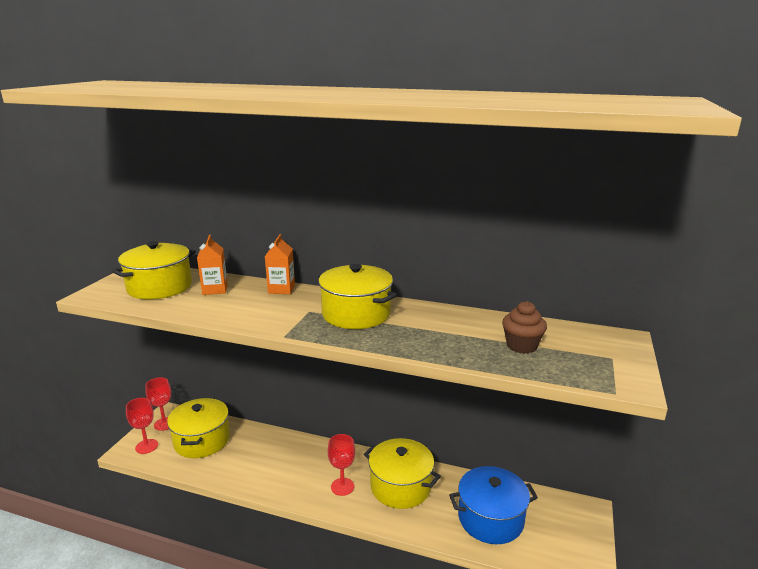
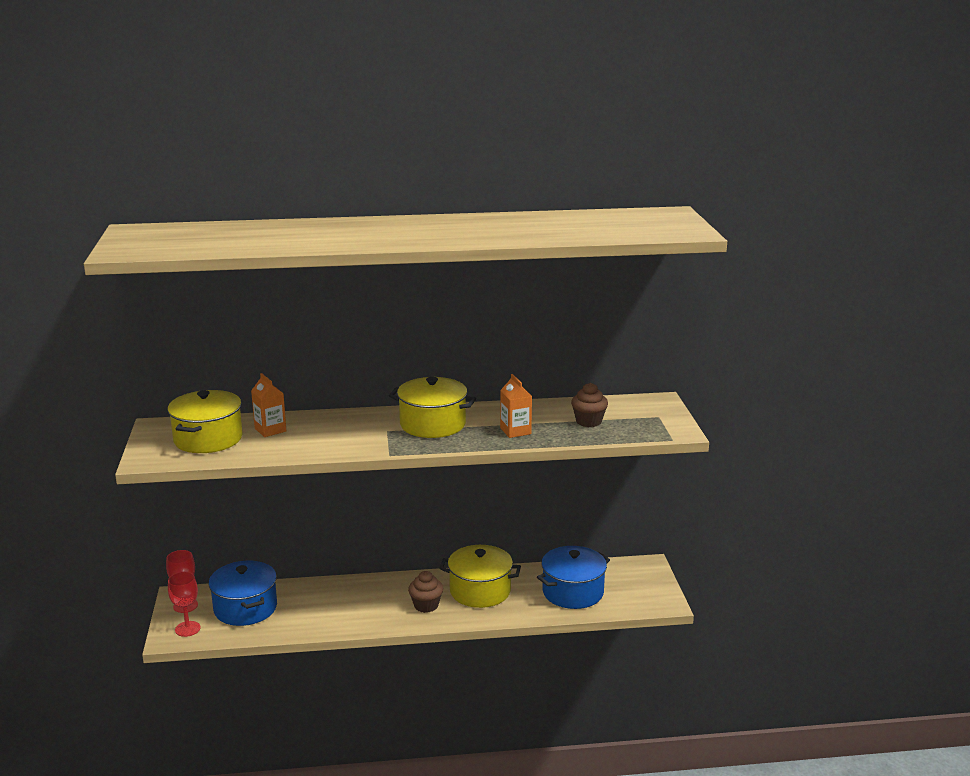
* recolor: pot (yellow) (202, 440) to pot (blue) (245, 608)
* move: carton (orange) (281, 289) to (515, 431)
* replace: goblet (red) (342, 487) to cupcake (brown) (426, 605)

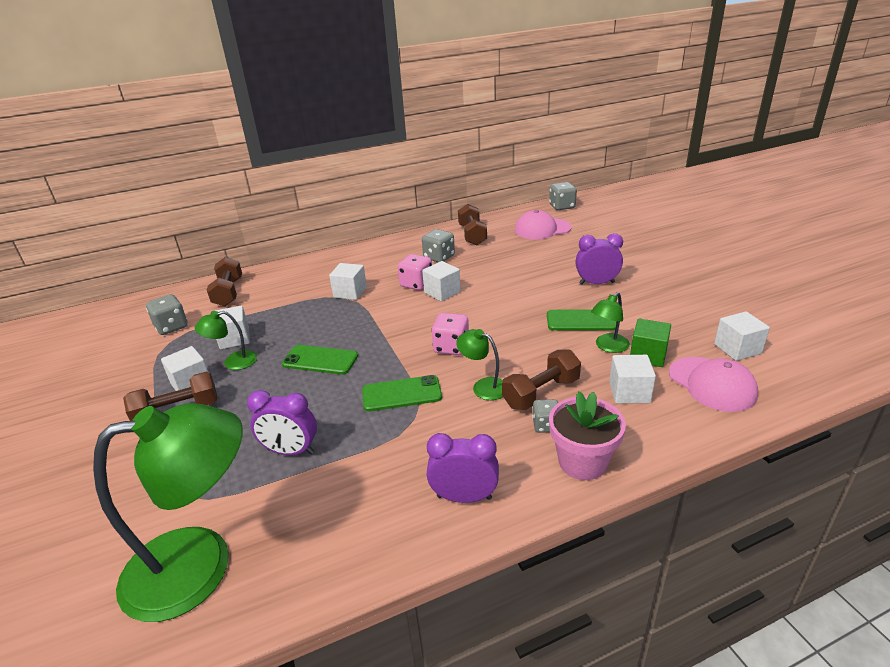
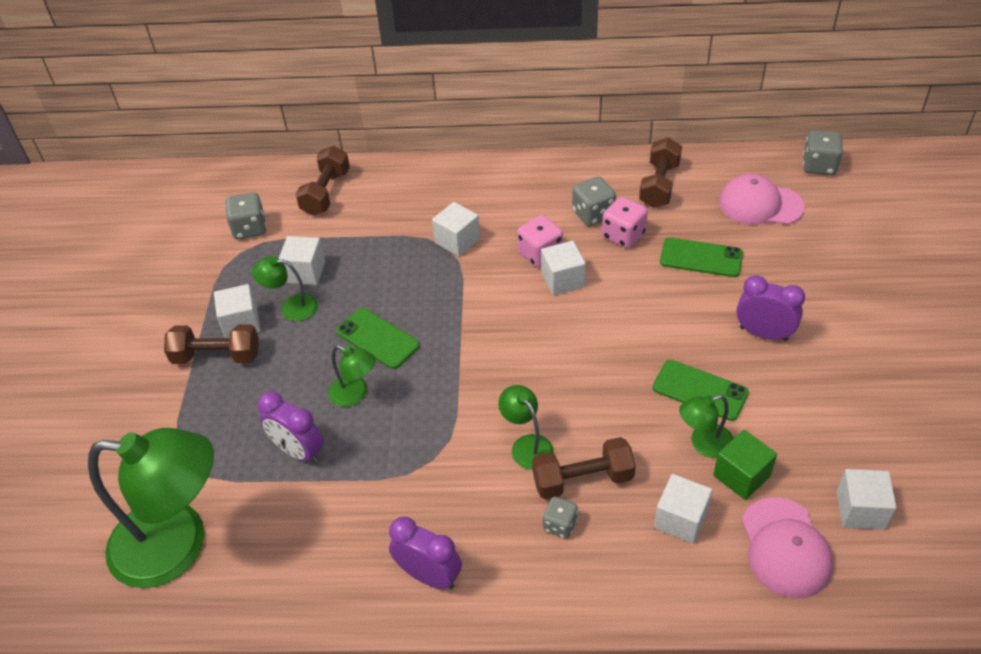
* move: phone (green) (401, 394) to (701, 258)
* move: dice (pink) (451, 347) to (623, 235)
* delete: flower pot (pink) (582, 462)
* insert: lamp (green) (355, 394)

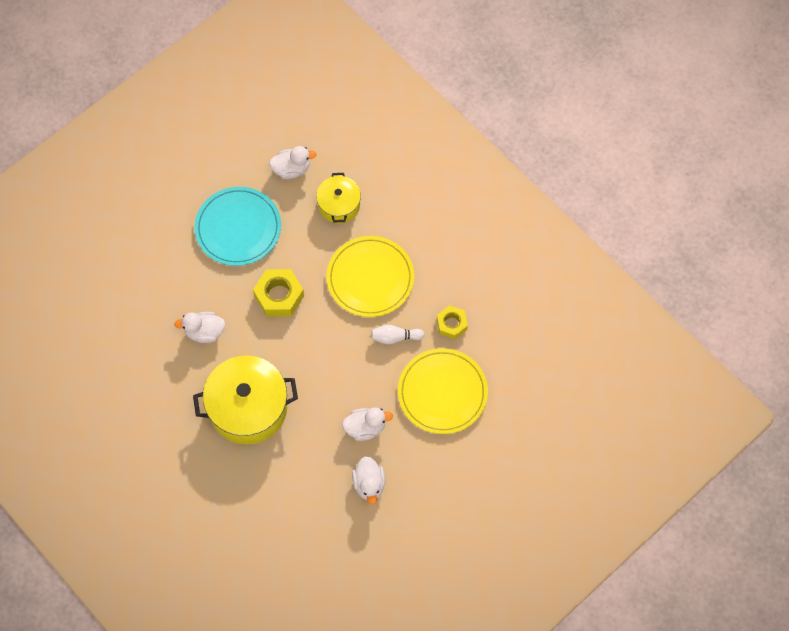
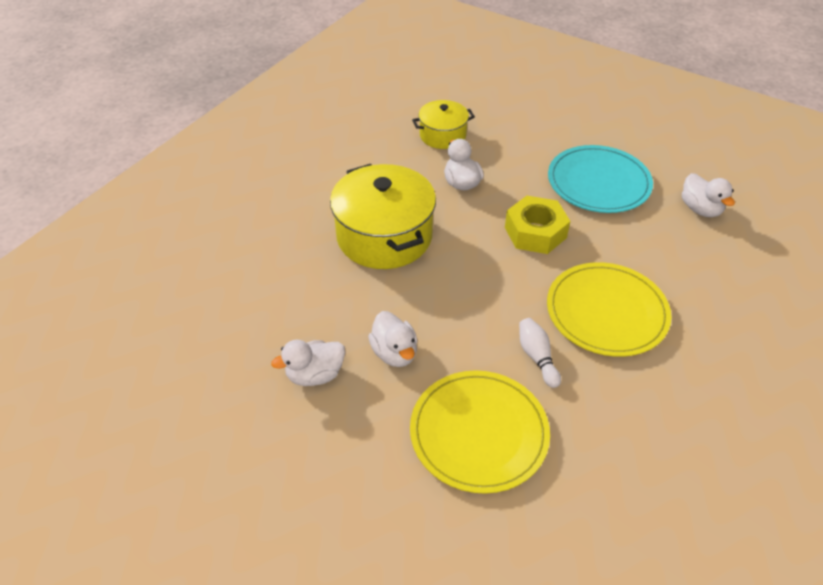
* move: pot (yellow) (339, 205) to (442, 135)
* delete: nut (yellow) (451, 324)

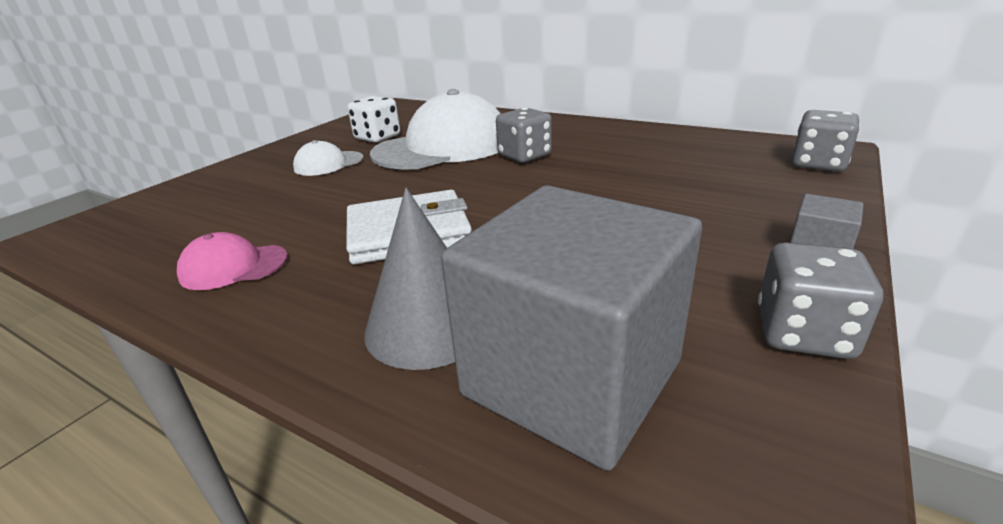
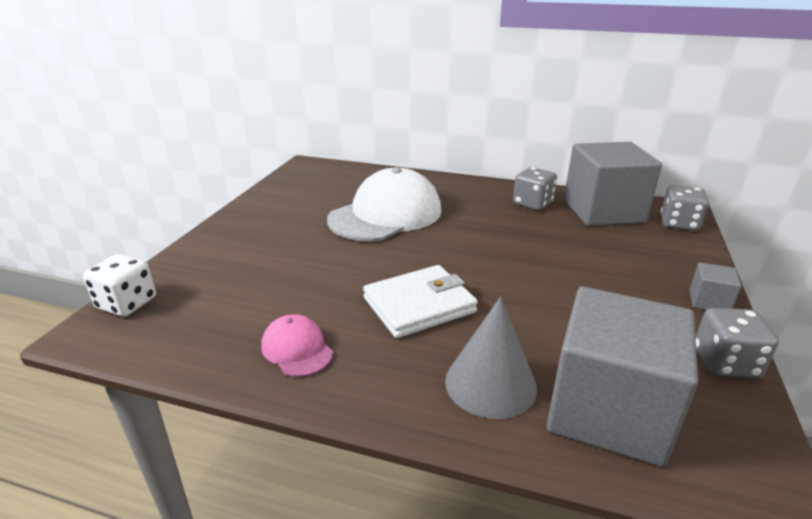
* rotate: cap (pink) (234, 267) = (297, 349) 75 degrees clockwise
* delete: cap (white) (329, 164)
* move: dice (white) (377, 137) to (127, 303)
* move: dice (grey) (524, 156) to (532, 203)
* insert: cube (grey) (603, 211)

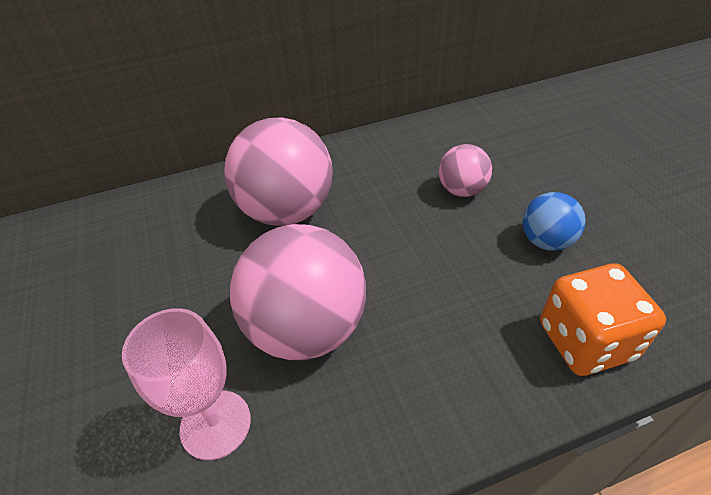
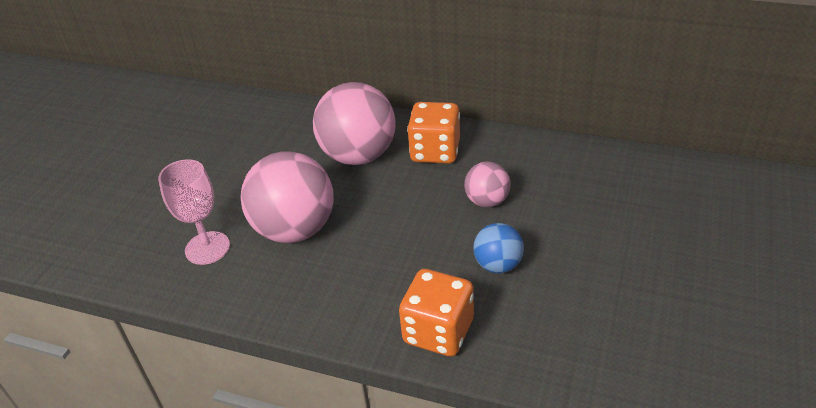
* insert: dice (orange) (435, 151)

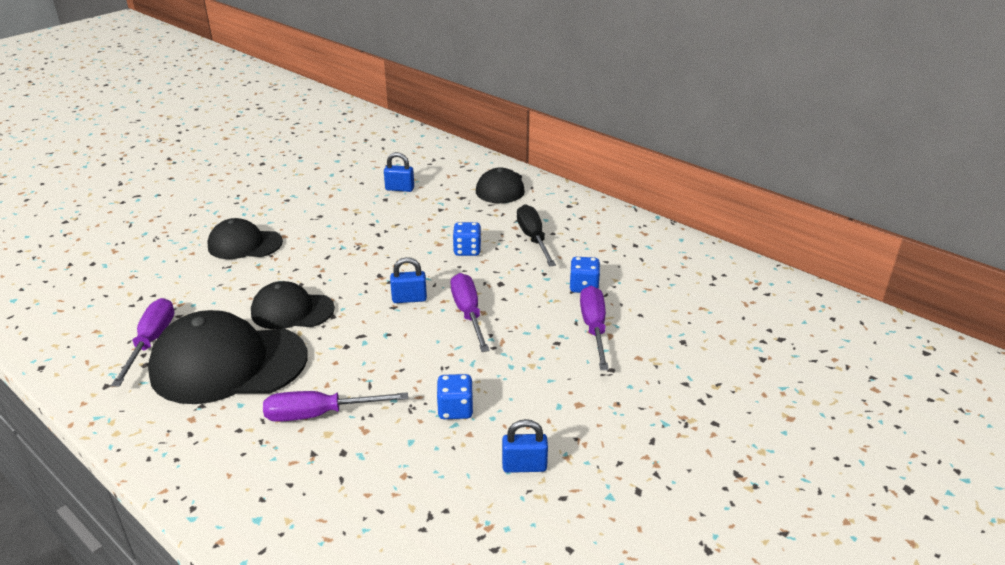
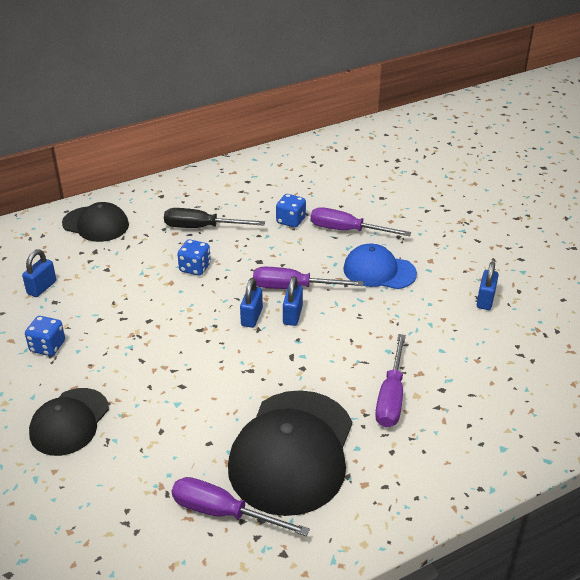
* delete: cap (black) (292, 311)
* move: dice (blue) (455, 409) to (47, 347)
* insert: padlock (blue) (292, 315)
* insert: cap (blue) (379, 271)

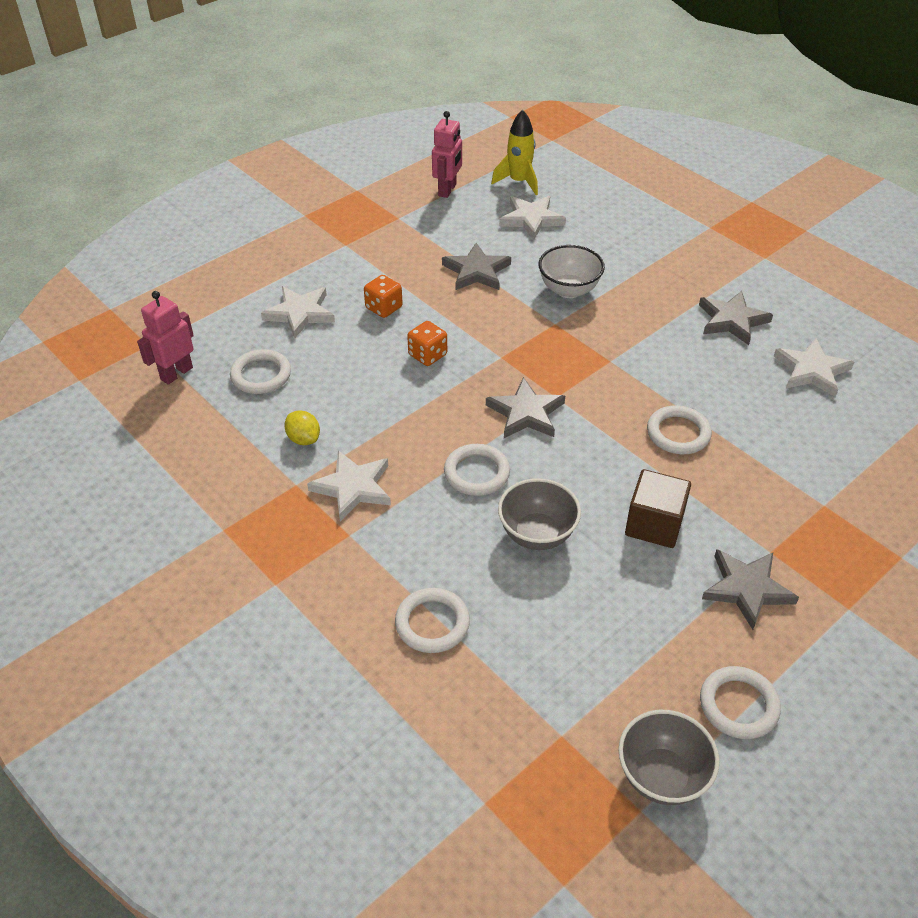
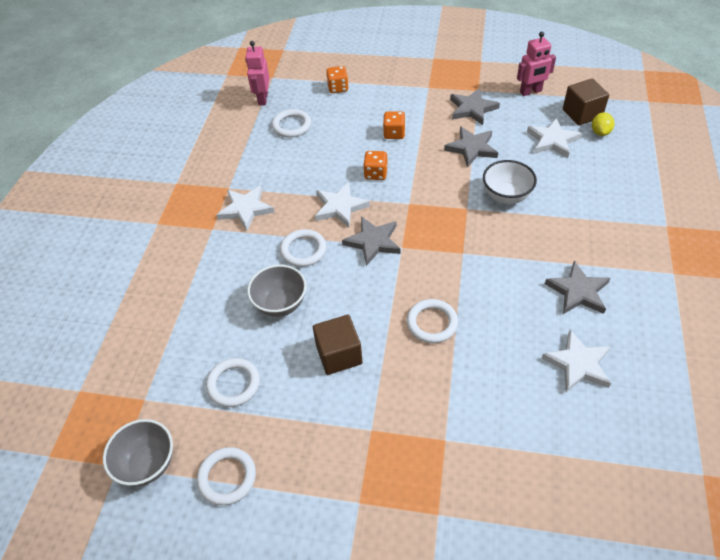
* rotate: robot (pink) (176, 373) = (262, 99) 90 degrees counterclockwise
* move: star (white) (300, 313) to (340, 207)
* move: lemon (yellow) (303, 439) to (600, 132)
* move: ring (white) (432, 623) to (234, 384)
* replace: rocket (yellow) (519, 182) to cube (brown) (582, 113)
* move: star (grey) (746, 589) to (472, 109)
* insert: dice (orange) (338, 88)

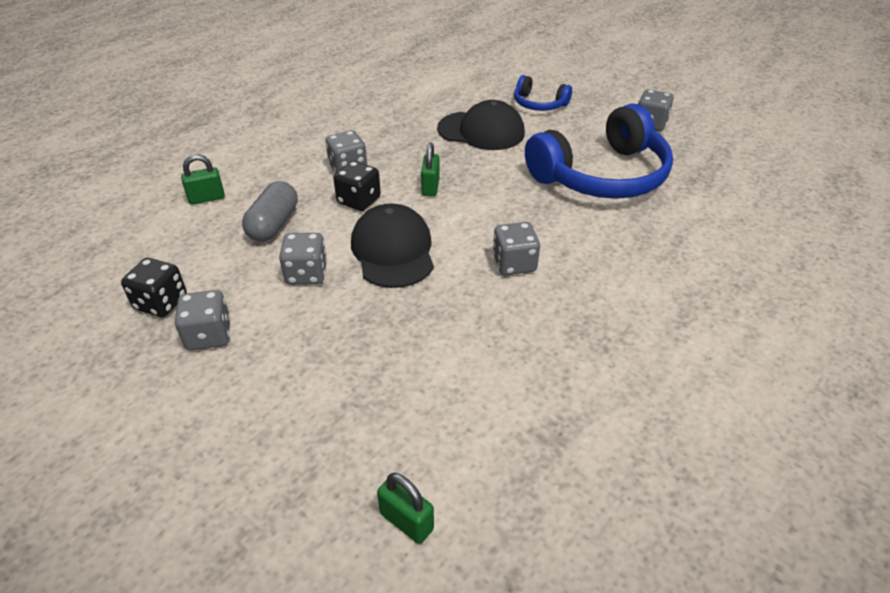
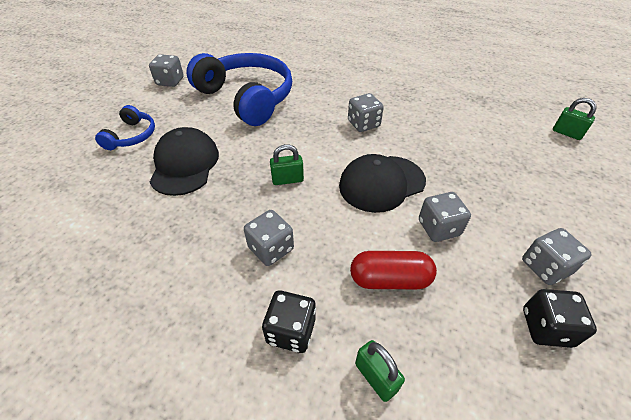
* recolor: capsule (grey) (274, 224) to capsule (red) (389, 279)
* move: dice (black) (359, 200) to (291, 331)
* rotate: padlock (green) (406, 521) = (566, 133) 75 degrees counterclockwise

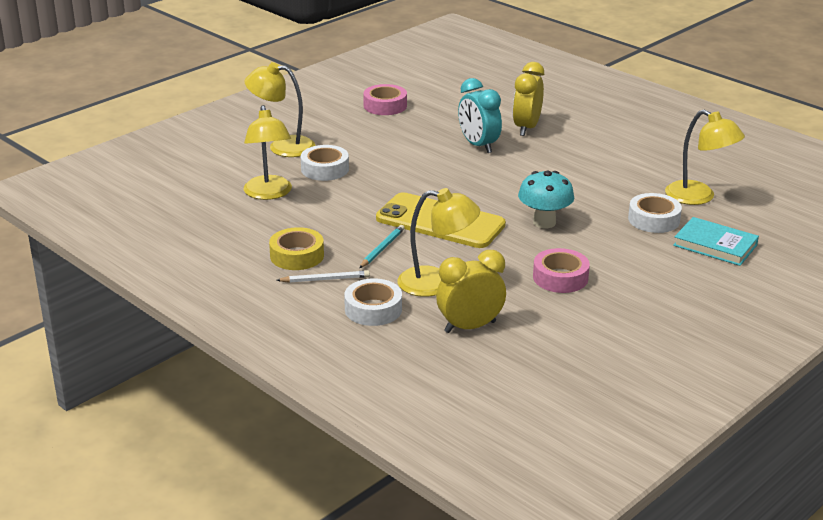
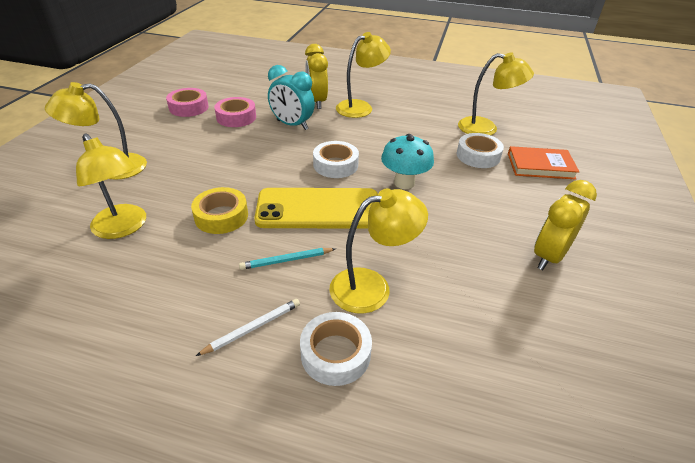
* move: tape (yellow) (297, 256) to (221, 216)
* move: tape (white) (325, 169) to (335, 165)
* rotate: pencil (turquoise) (382, 248) = (286, 260) 105 degrees counterclockwise
* move: clock (yellow) (470, 327) to (549, 256)
* move: tape (pink) (560, 277) to (236, 117)
* recolor: book (turquoise) (715, 245) to book (orange) (540, 166)
* insert: lamp (yellow) (360, 107)

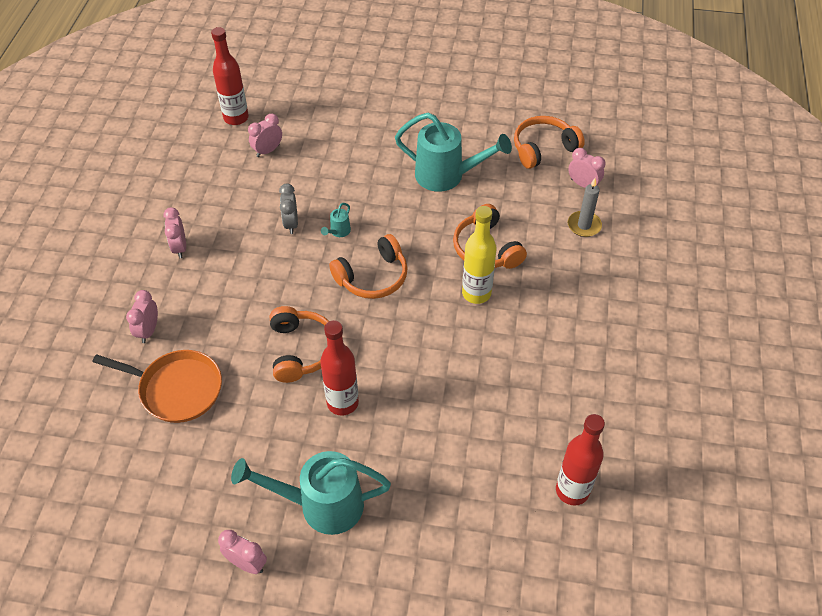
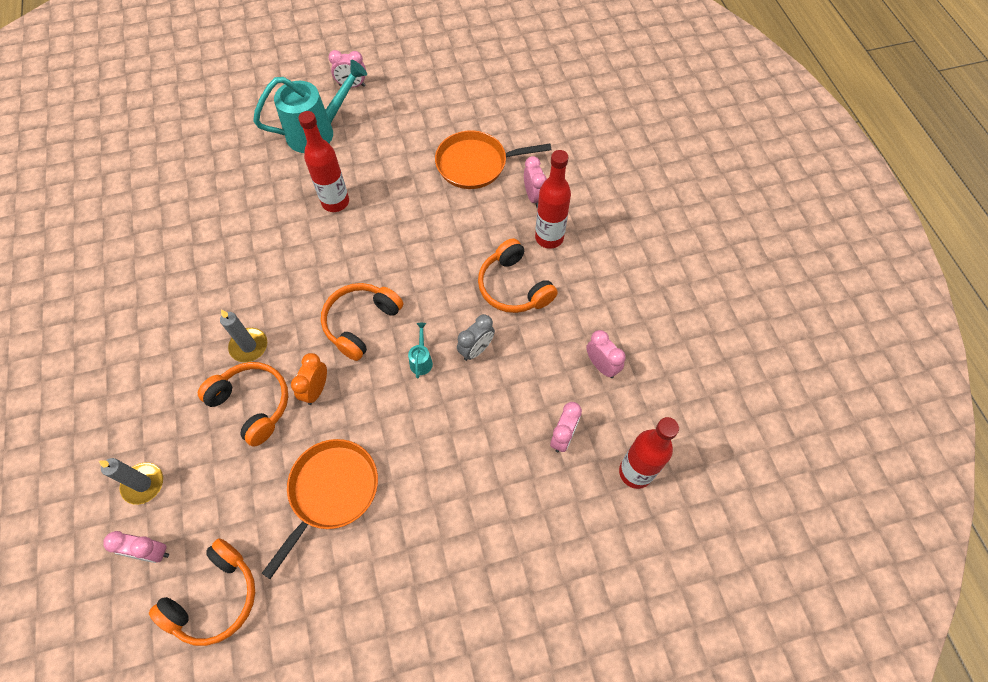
* move: clock (pink) (180, 248) to (601, 365)
* move: headphones (orange) (301, 350) to (513, 287)
* rotate: clock (grey) (291, 224) = (476, 350) 75 degrees clockwise
* replace: watering can (turquoise) (446, 176) to pan (orange) (331, 491)
* replace: bottle (yellow) (476, 293) to candle (grey) (249, 346)
* move: bottle (red) (572, 490) to (549, 238)
* insert: clock (orange) (316, 390)

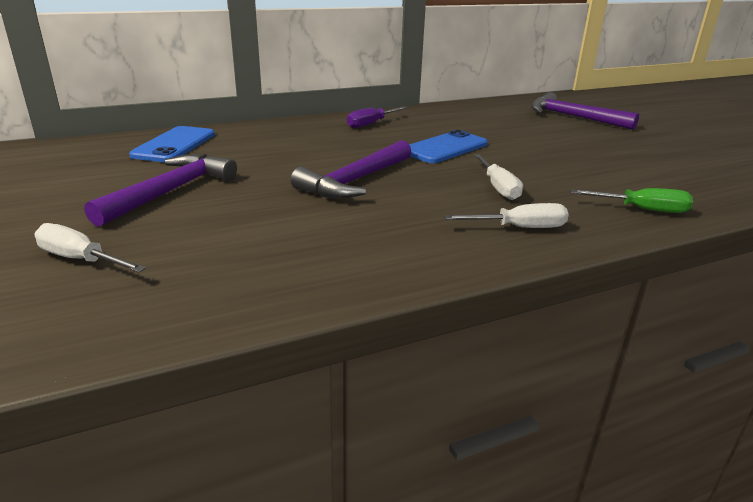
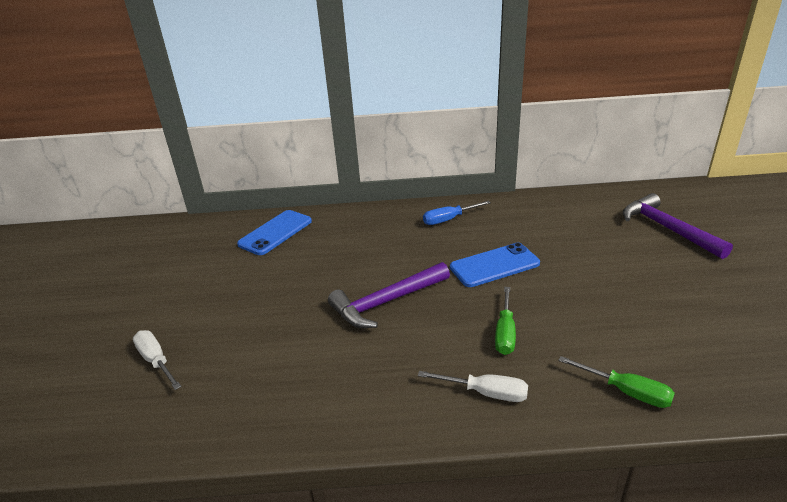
* delete: hammer (purple) (171, 191)
* recolor: screwdriver (purple) (371, 124) to screwdriver (blue) (449, 219)
* recolor: screwdriver (white) (498, 188) to screwdriver (green) (505, 333)

